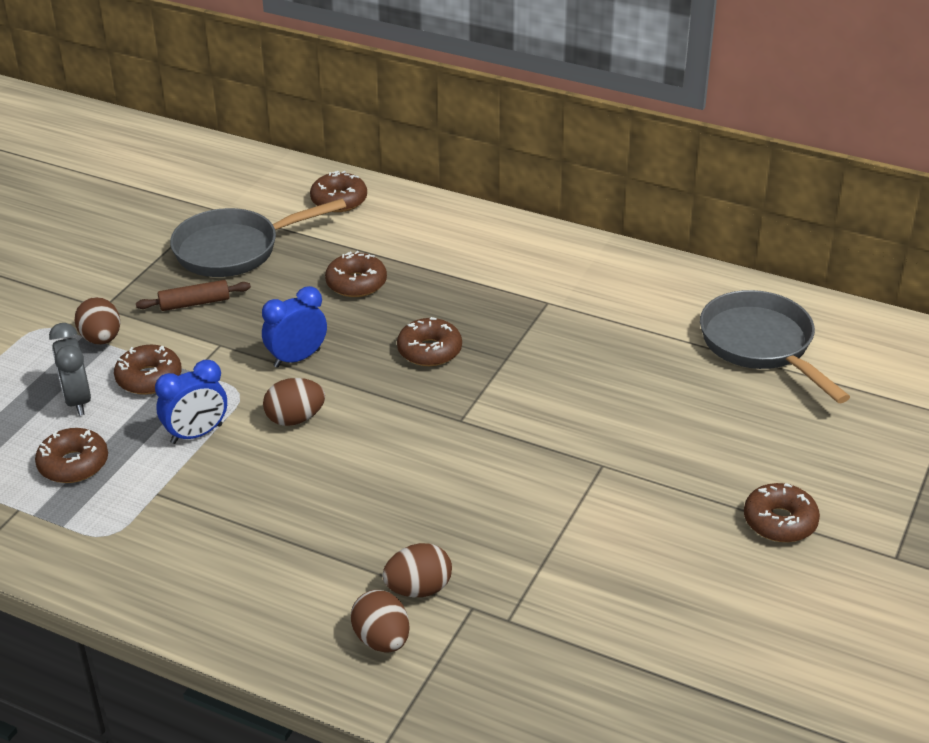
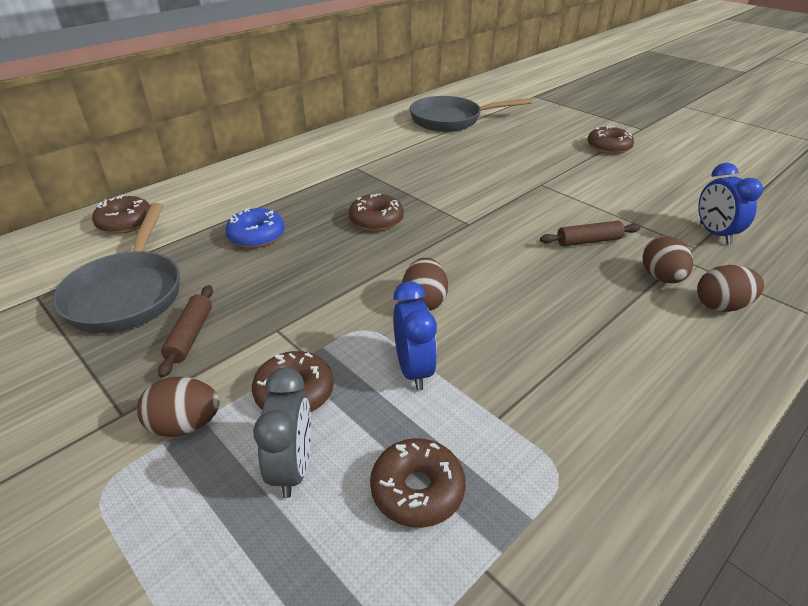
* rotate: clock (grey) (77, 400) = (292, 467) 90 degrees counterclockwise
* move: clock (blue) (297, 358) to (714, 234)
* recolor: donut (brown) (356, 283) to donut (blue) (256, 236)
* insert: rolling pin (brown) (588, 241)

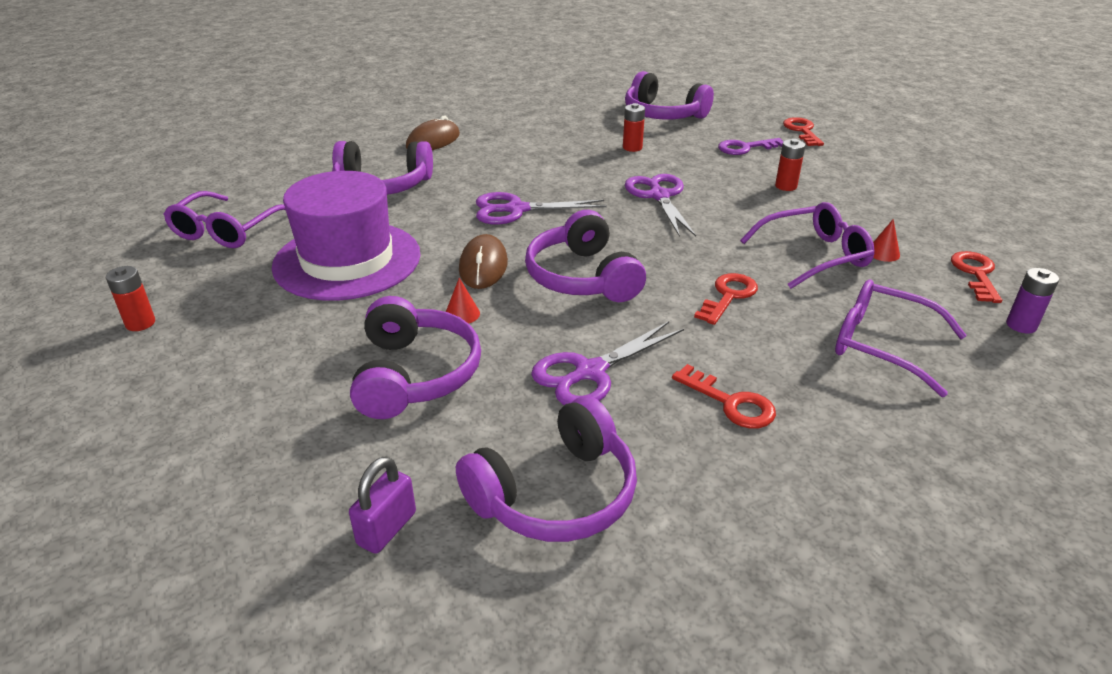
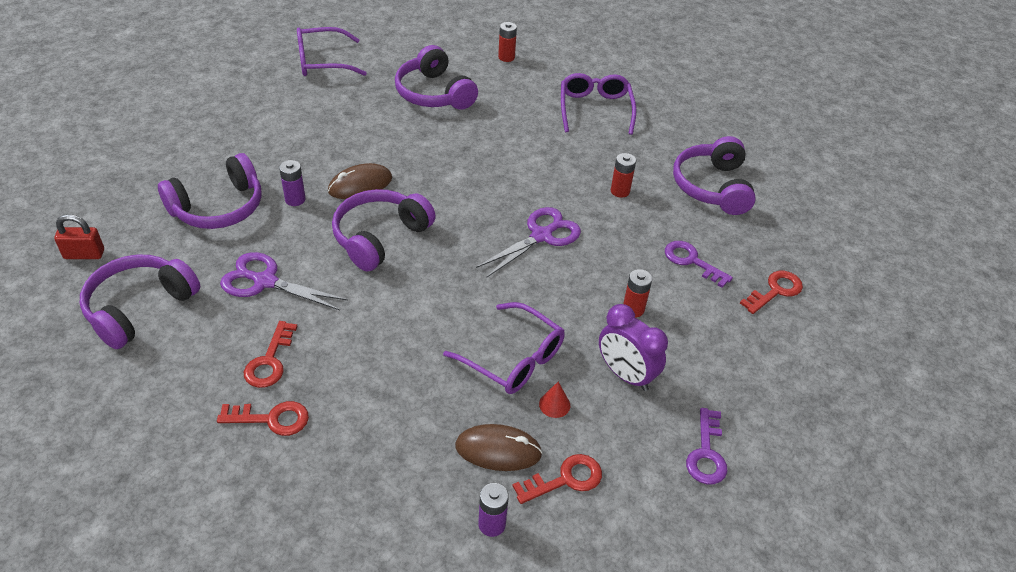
* move: battery (red) (140, 323) to (506, 57)
* delete: hat (purple) (347, 260)
* recolor: padlock (purple) (387, 528) to padlock (red) (84, 254)
* move: mouse (brown) (433, 141) to (498, 450)
* replace: cone (red) (462, 314) to battery (purple) (295, 199)
* rotate: headphones (purple) (555, 493) = (139, 308) 105 degrees clockwise
* delete: scissors (purple) (516, 210)
* move: key (red) (728, 296) to (271, 419)
* move: glasses (purple) (882, 345) to (595, 109)
* insert: clock (purple) (625, 375)
* insert: key (purple) (706, 453)

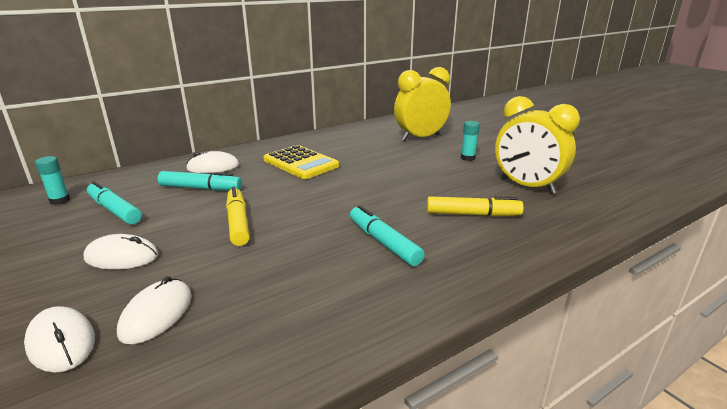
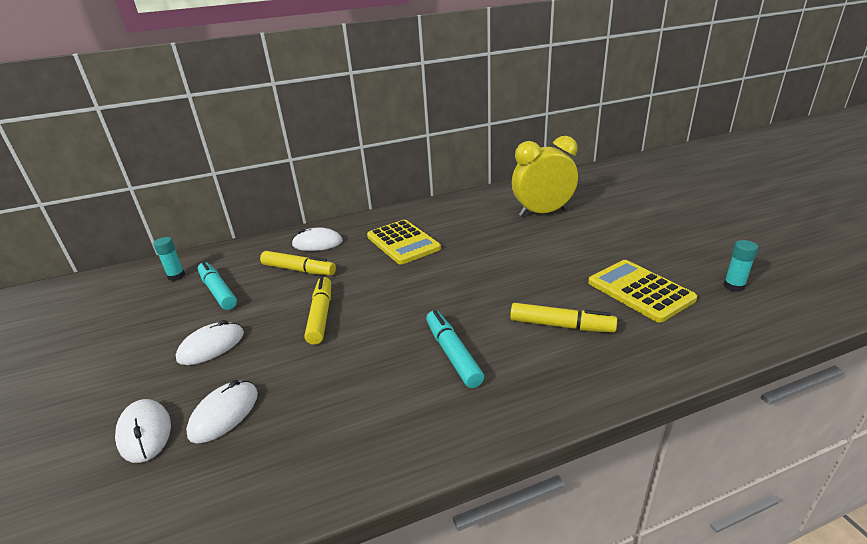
* rotate: mouse (white) (121, 257) = (211, 346) 60 degrees counterclockwise
* recolor: marker (turquoise) (200, 188) to marker (yellow) (299, 270)
* move: glue stick (turquoise) (468, 158) to (734, 286)
* replace: clock (yellow) (527, 186) to calculator (yellow) (640, 291)

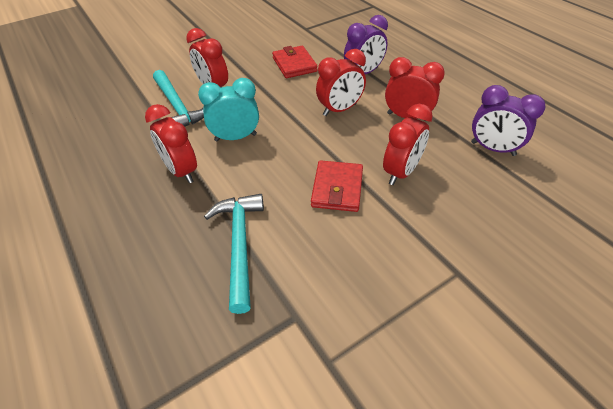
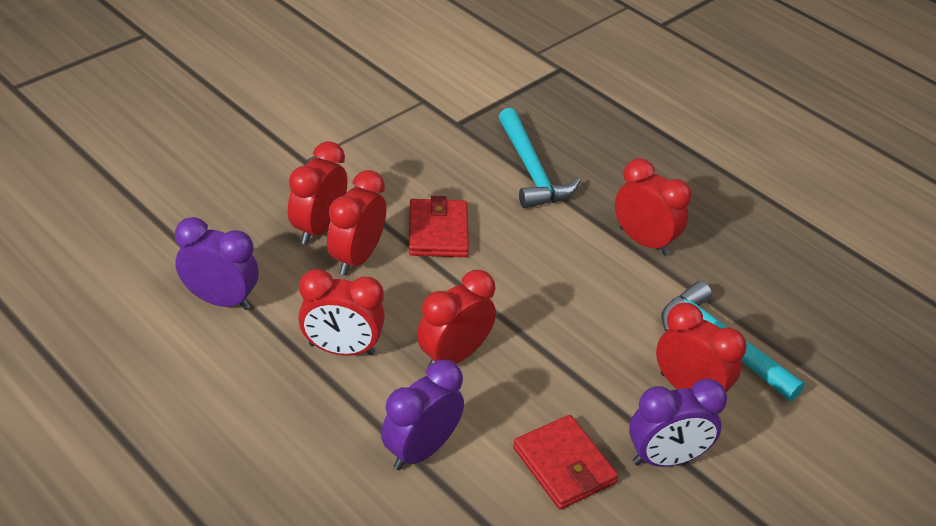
* delete: clock (turquoise) (235, 137)
* insert: clock (red) (318, 228)
* insert: clock (purple) (666, 458)

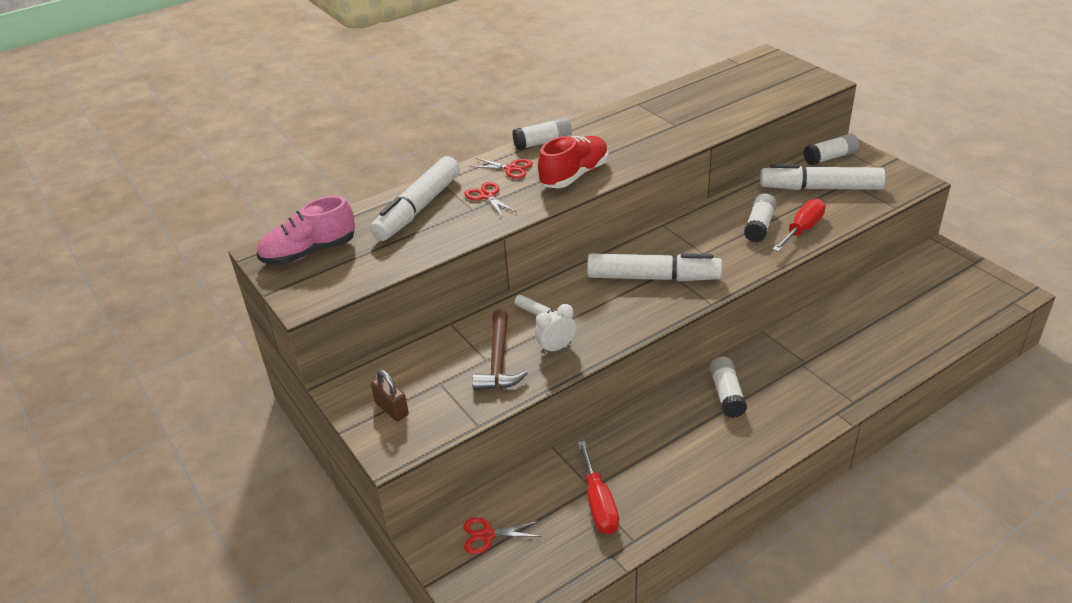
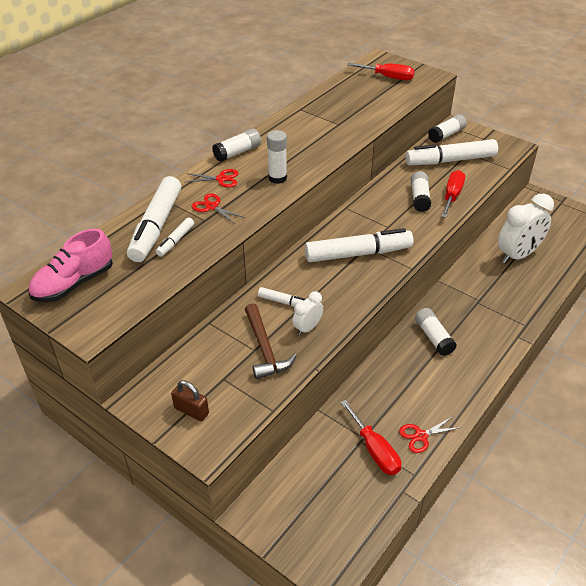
* move: scissors (red) (487, 535) to (421, 436)
* replace: shoe (red) (574, 175) to glue stick (white) (277, 178)
* insert: marker (white) (176, 241)
* insert: screwdriver (red) (388, 77)
* insert: clock (white) (517, 255)

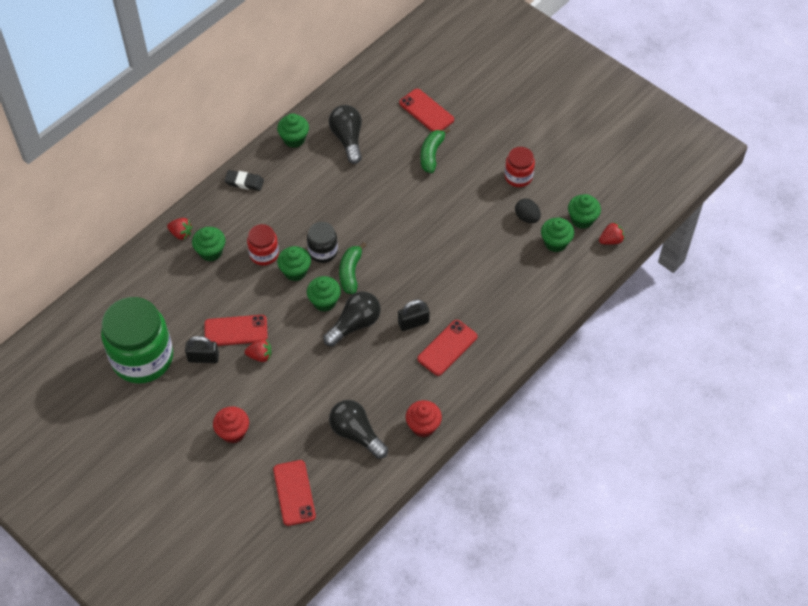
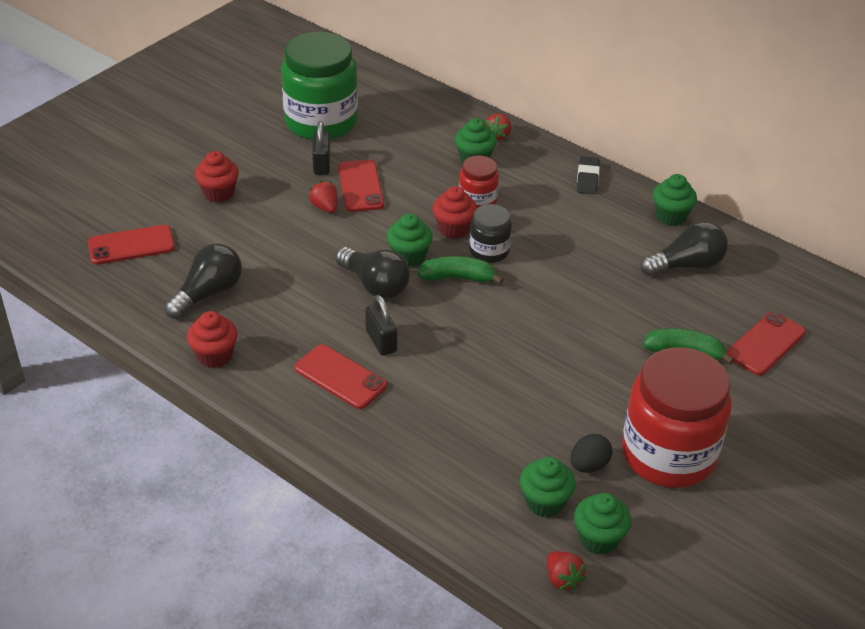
* rotate: strawberry (red) (260, 356) = (325, 207) 150 degrees clockwise
* recolor: cupcake (green) (295, 271) to cupcake (red) (454, 229)
* resize: jar (red) (518, 177) = (668, 454) x2.02

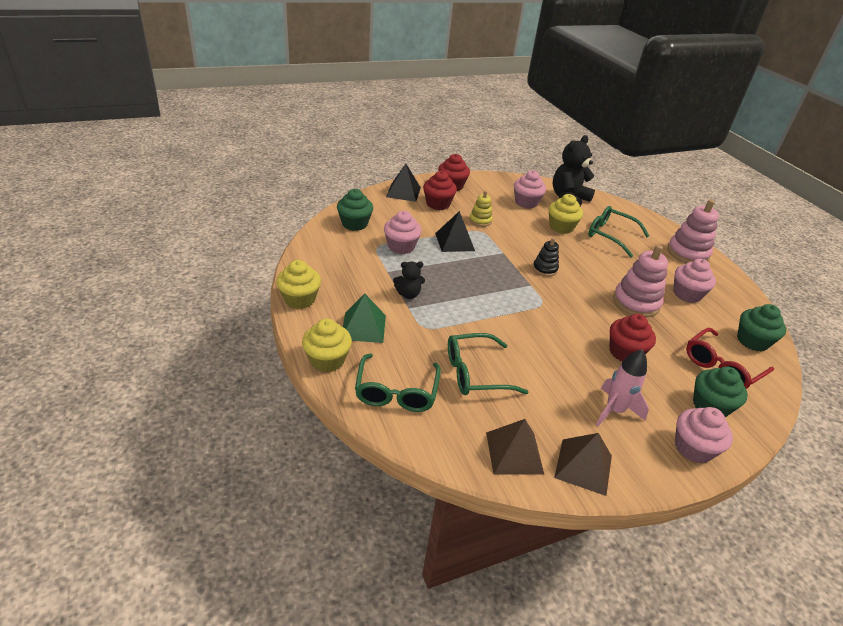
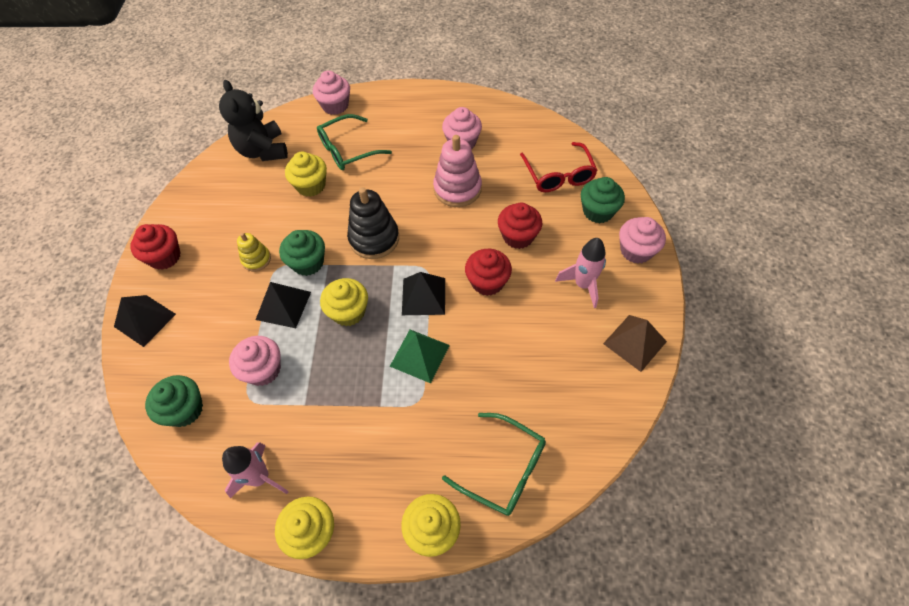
* move: pyramid (green) (363, 327) to (419, 355)
* delete: teddy bear (black) (408, 294)
* move: cupcake (red) (438, 204) to (487, 282)
* delete: glasses (green) (475, 373)
* delete: pyramid (brown) (514, 452)
* move: cupcake (pink) (526, 202) to (335, 106)
* resize: stacking toy (black) (545, 269) = (374, 239) x1.76
* delete: stacking toy (pink) (687, 253)
* move: cupcake (green) (752, 341) to (308, 263)
* insert: rocket (pink) (260, 477)
* insert: cupcake (yellow) (348, 312)
* insert: pyramid (black) (423, 296)

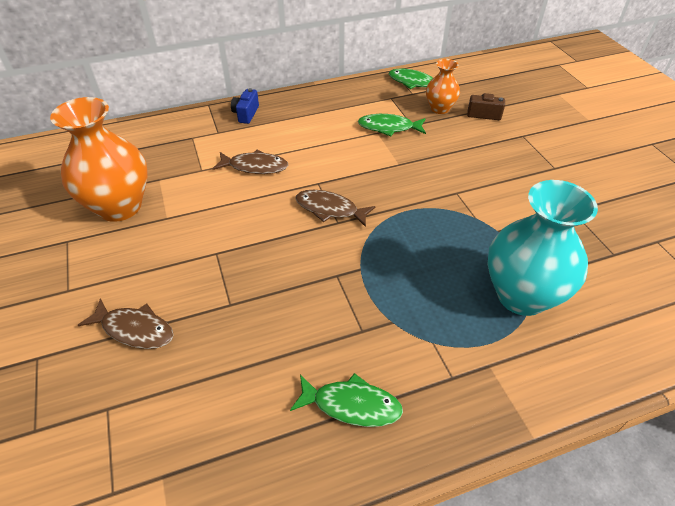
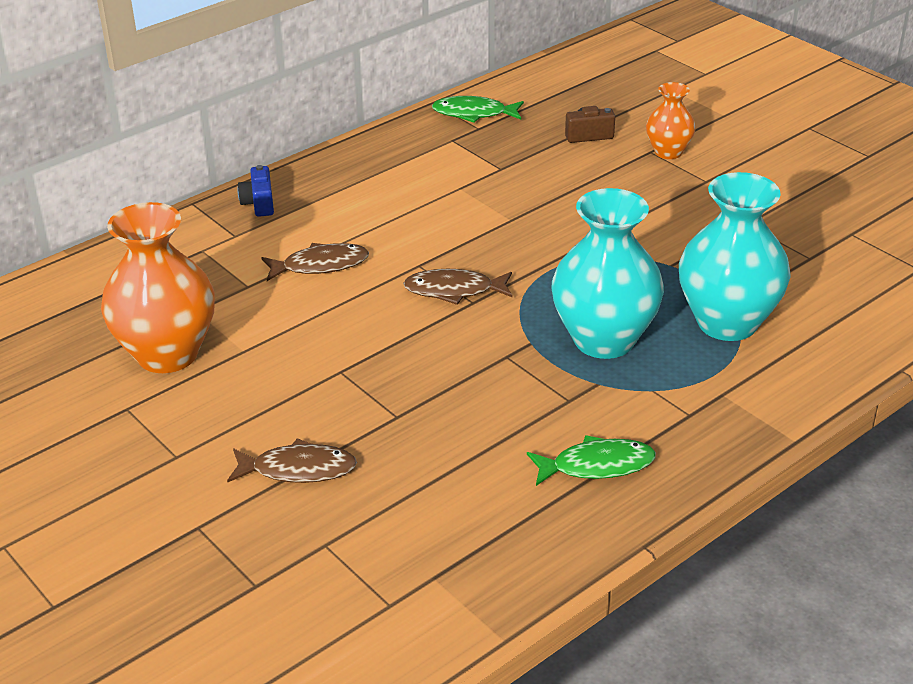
* delete: fish (green) (389, 127)
* move: vase (orange) (439, 108) to (668, 152)
* insert: vase (turquoise) (604, 339)

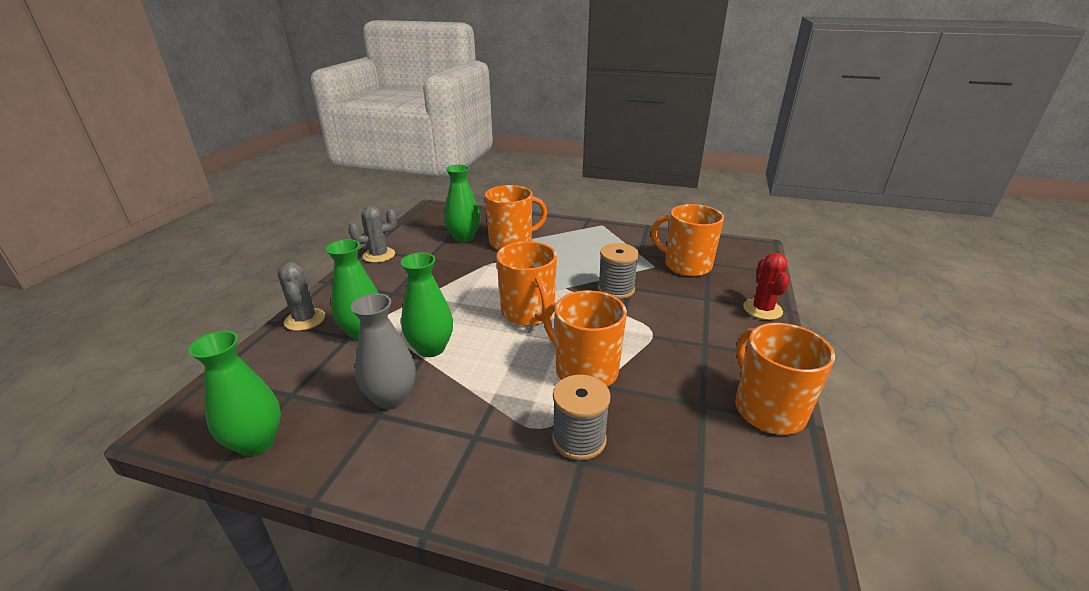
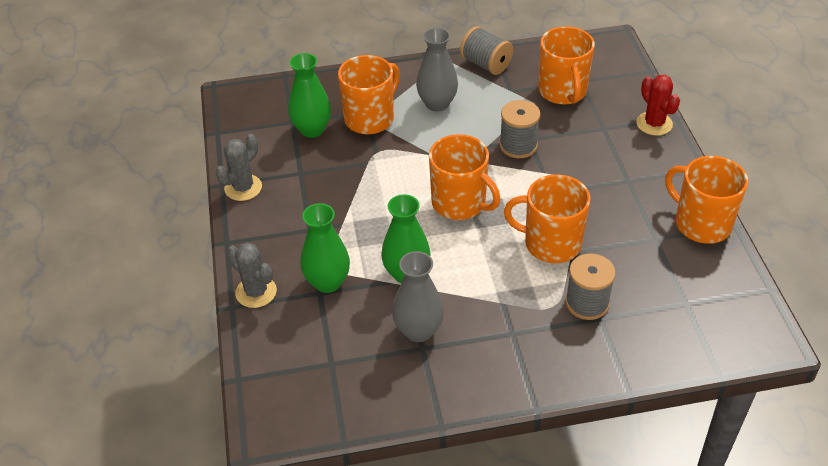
* delete: vase (green) (256, 442)
* rotate: mug (orange) (686, 265) = (563, 91) 105 degrees counterclockwise
* insert: vase (grey) (437, 104)
* insert: spool (grey) (486, 64)

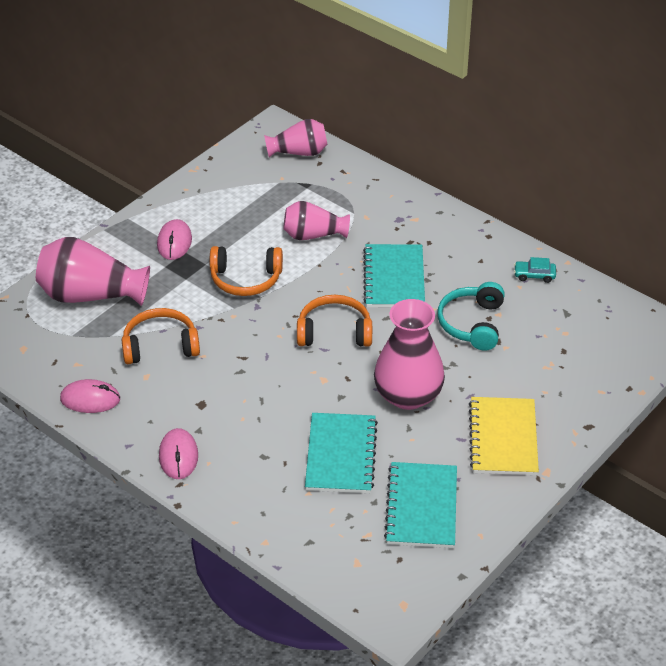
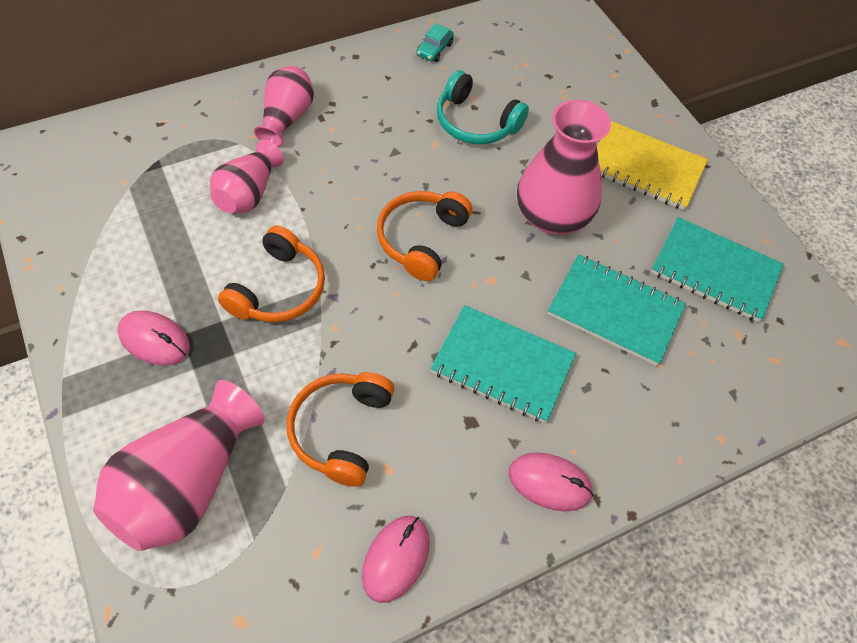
* move: vase (pink) (299, 152) to (286, 118)
* move: notebook (turquoise) (394, 278) to (502, 365)

